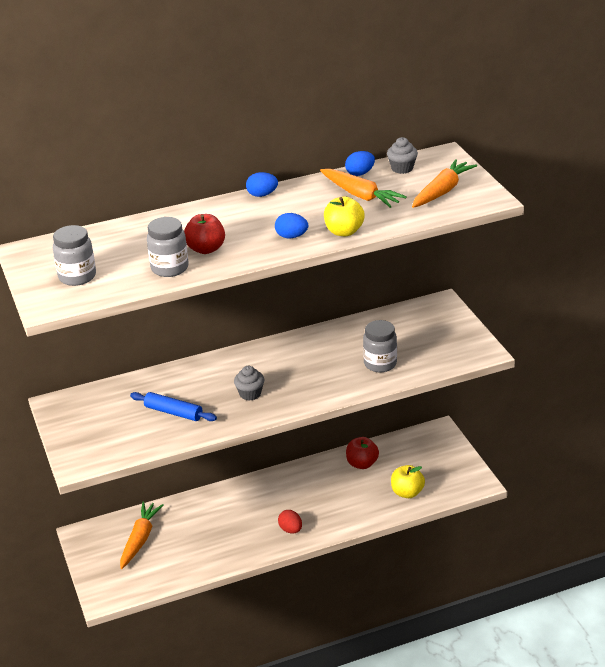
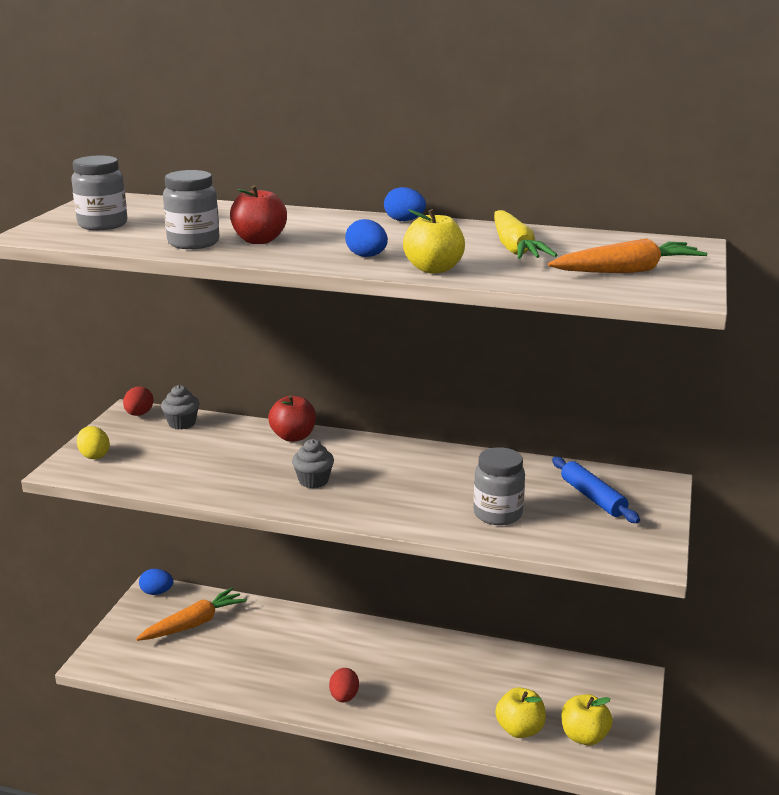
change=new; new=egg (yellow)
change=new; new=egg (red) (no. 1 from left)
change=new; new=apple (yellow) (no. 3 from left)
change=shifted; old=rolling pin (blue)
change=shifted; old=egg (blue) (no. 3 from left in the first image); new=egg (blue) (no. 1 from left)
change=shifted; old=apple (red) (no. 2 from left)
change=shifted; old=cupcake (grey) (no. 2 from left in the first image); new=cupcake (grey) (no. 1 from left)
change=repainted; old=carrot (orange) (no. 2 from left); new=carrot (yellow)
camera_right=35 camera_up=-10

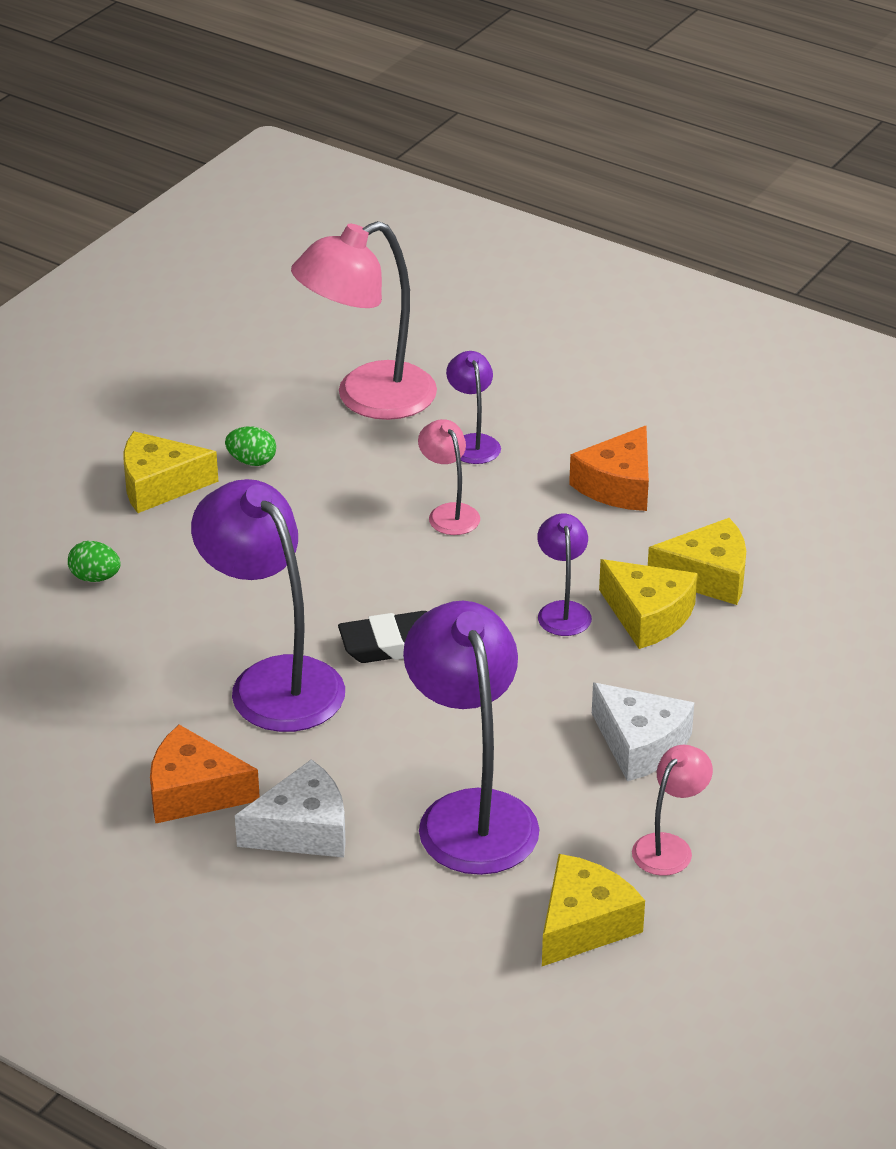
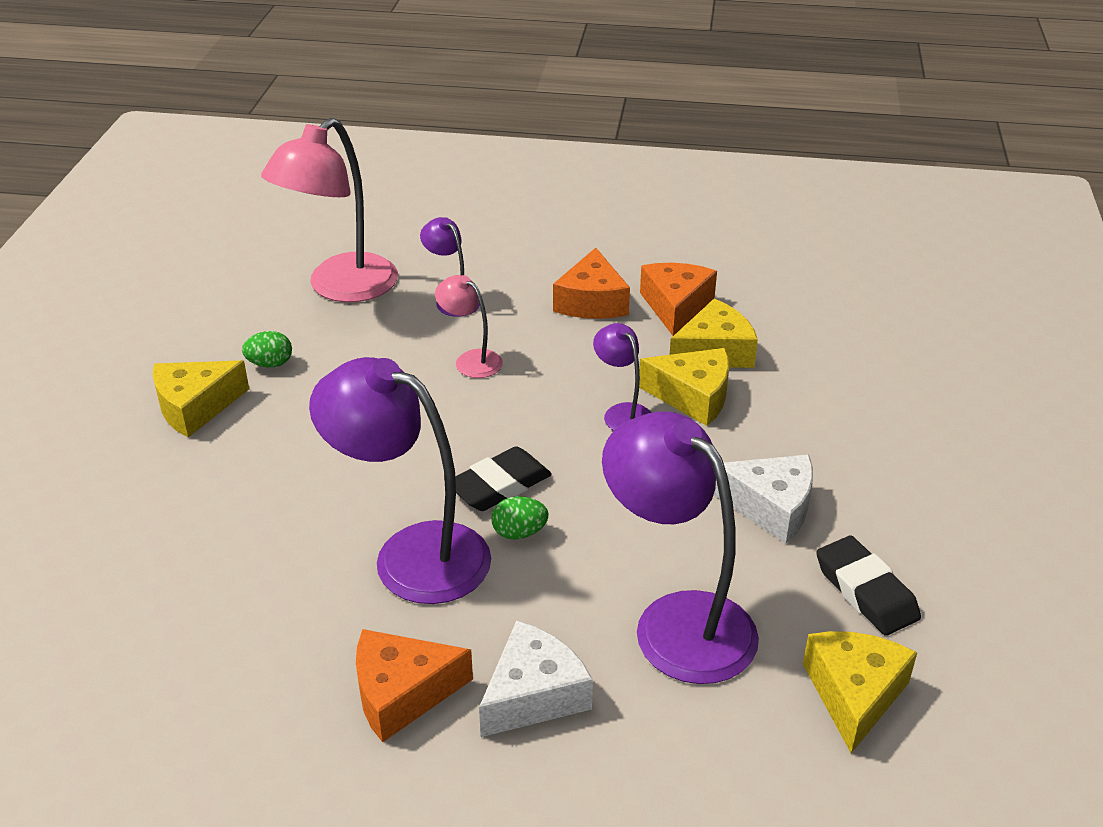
change=new; new=cheese (orange) (no. 3 from left)
change=shifted; old=egg (green) (no. 1 from left in the first image); new=egg (green) (no. 2 from left)
change=swapped; old=lamp (pink) (no. 3 from left); new=eraser (black) (no. 2 from left)
camera_right=-25 camera_up=0

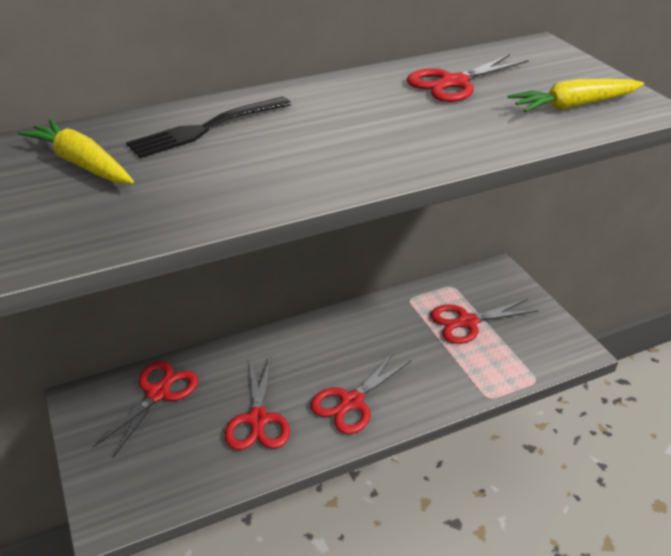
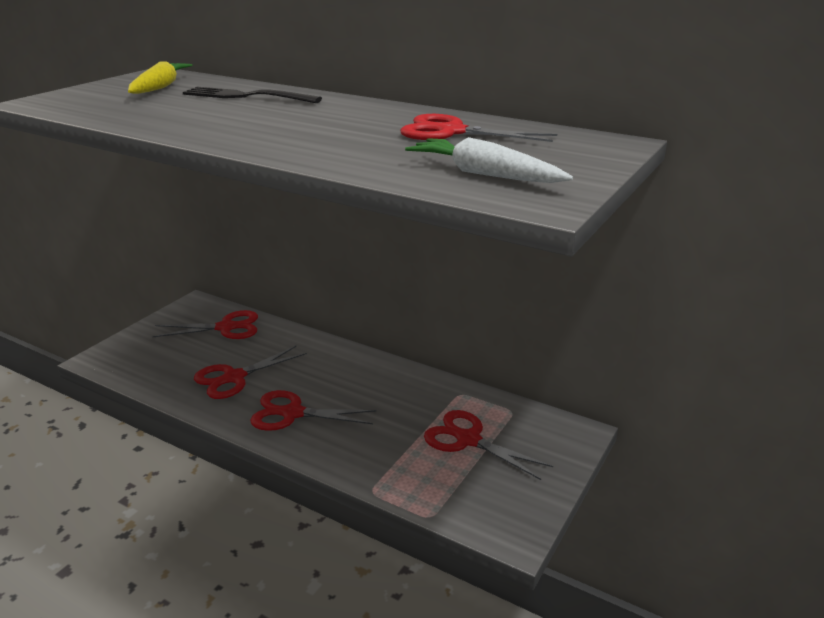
change=repainted; old=carrot (yellow) (no. 2 from left); new=carrot (white)
camera_right=55 camera_up=-10

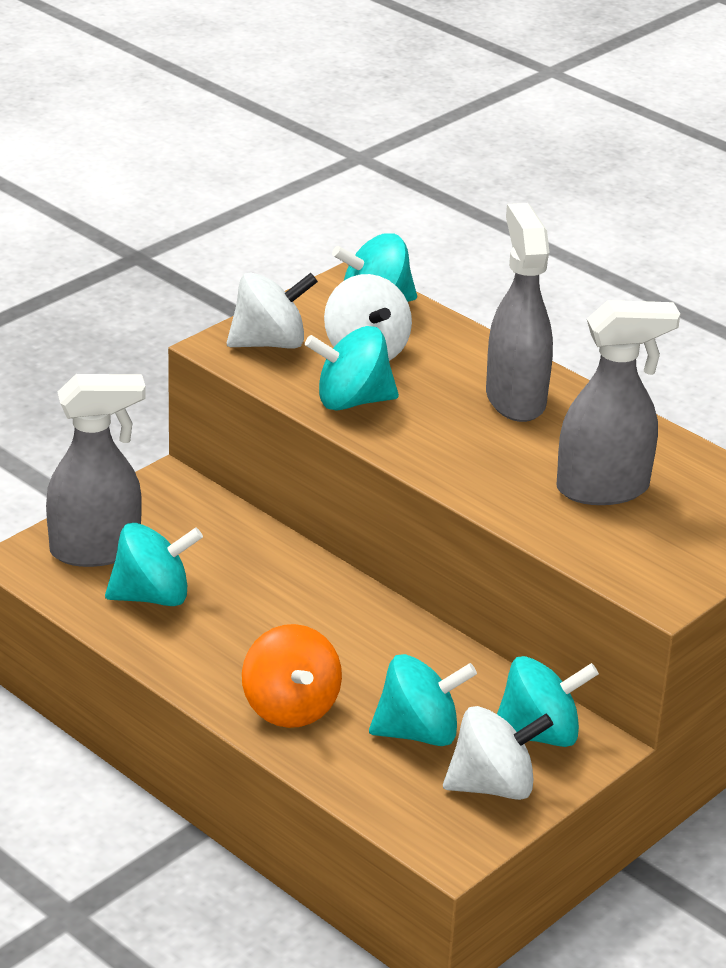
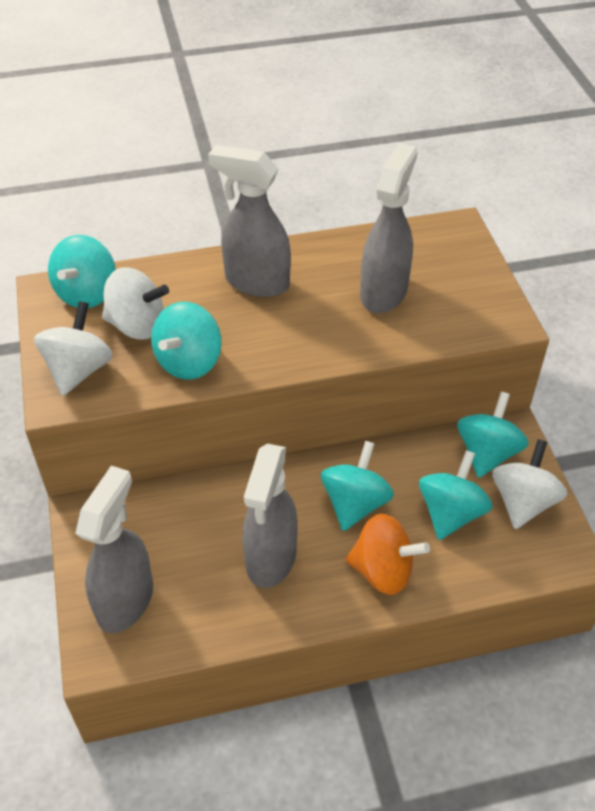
change=new; new=spray bottle (grey) (no. 3 from left)
change=shifted; old=spinning top (turquoise) (no. 1 from left in the first image); new=spinning top (turquoise) (no. 3 from left)
camera_right=-55 camera_up=15

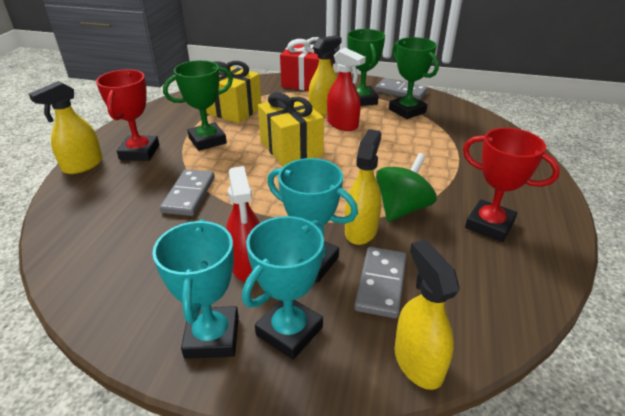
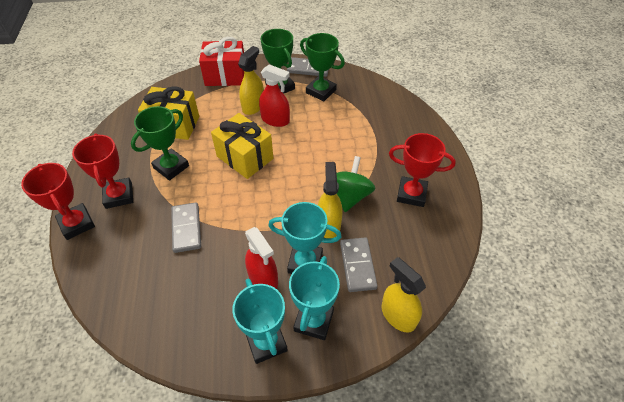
change=swapped; old=spray bottle (yellow) (no. 1 from left); new=trophy (red) (no. 1 from left)
camera_right=-20 camera_up=15

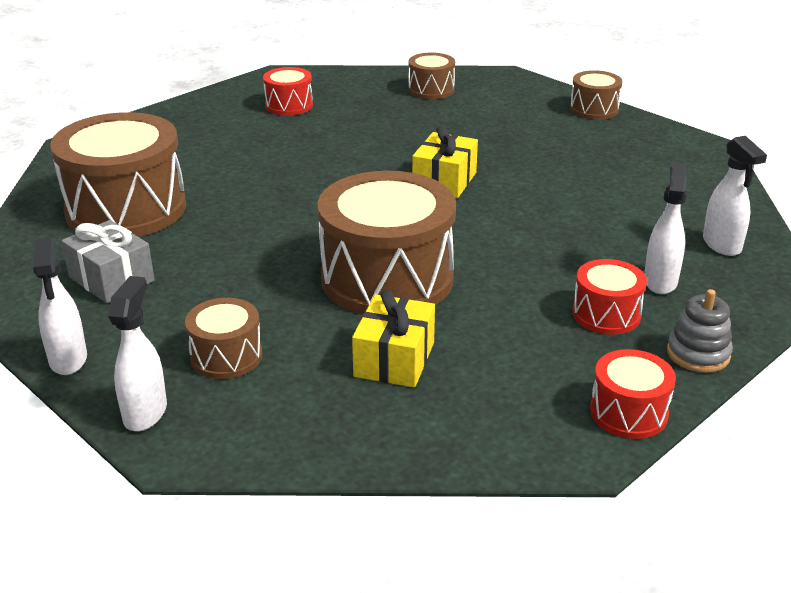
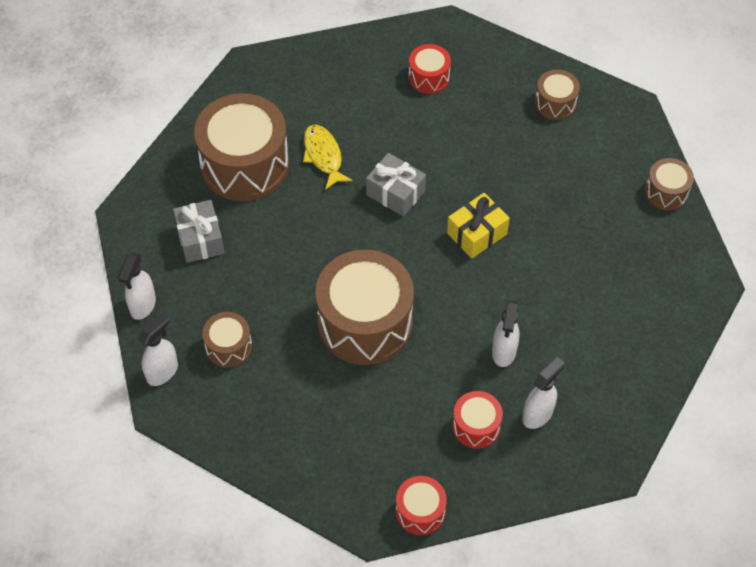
change=gone; old=gift (yellow) (no. 1 from left)
change=gone; old=stacking toy (grey)
change=new; new=fish (yellow)
change=new; new=gift (grey) (no. 2 from left)
change=shifted; old=spray bottle (white) (no. 4 from left in the first image); new=spray bottle (white) (no. 3 from left)
camera_right=30 camera_up=25

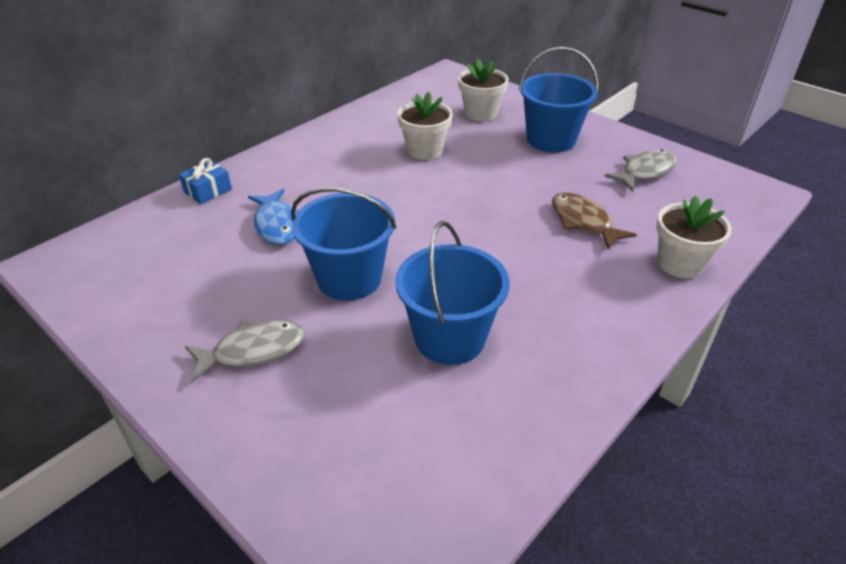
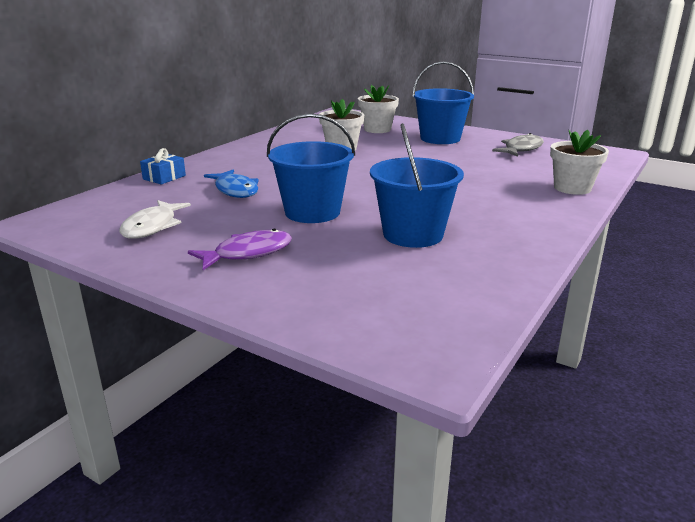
change=gone; old=fish (brown)
change=new; new=fish (white)
change=repainted; old=fish (grey) (no. 1 from left); new=fish (purple)
camera_right=-10 camera_up=-15

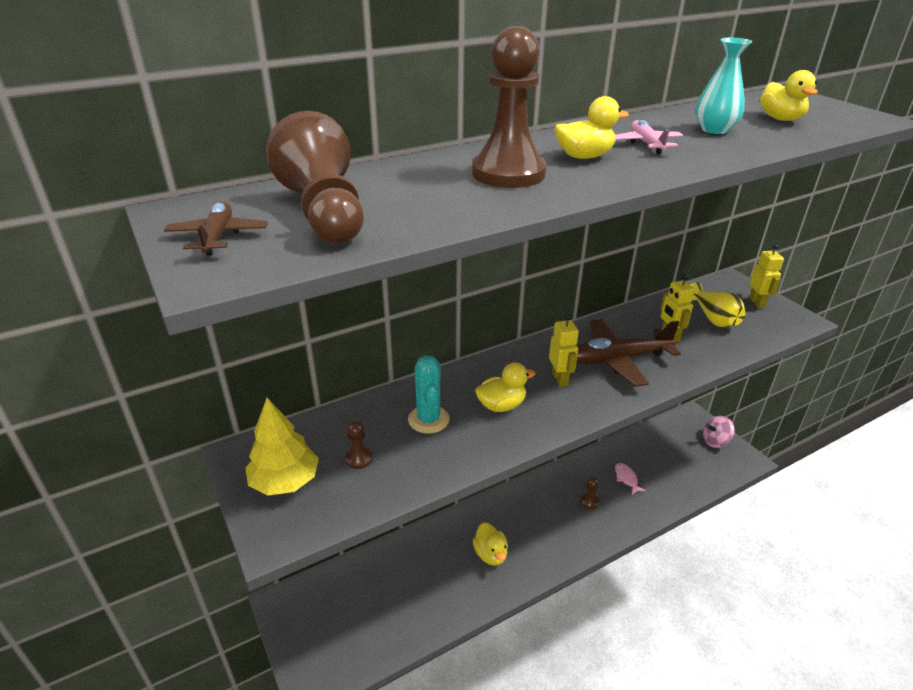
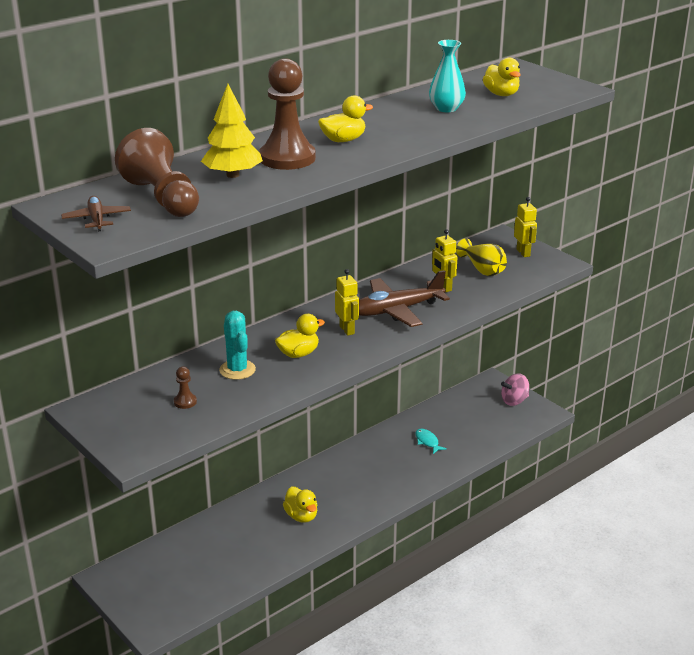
change=gone; old=pawn (brown) (no. 4 from left)
change=gone; old=plane (pink)
change=shifted; old=tree (yellow)
change=repainted; old=fish (pink); new=fish (turquoise)
camera_right=-10 camera_up=-5

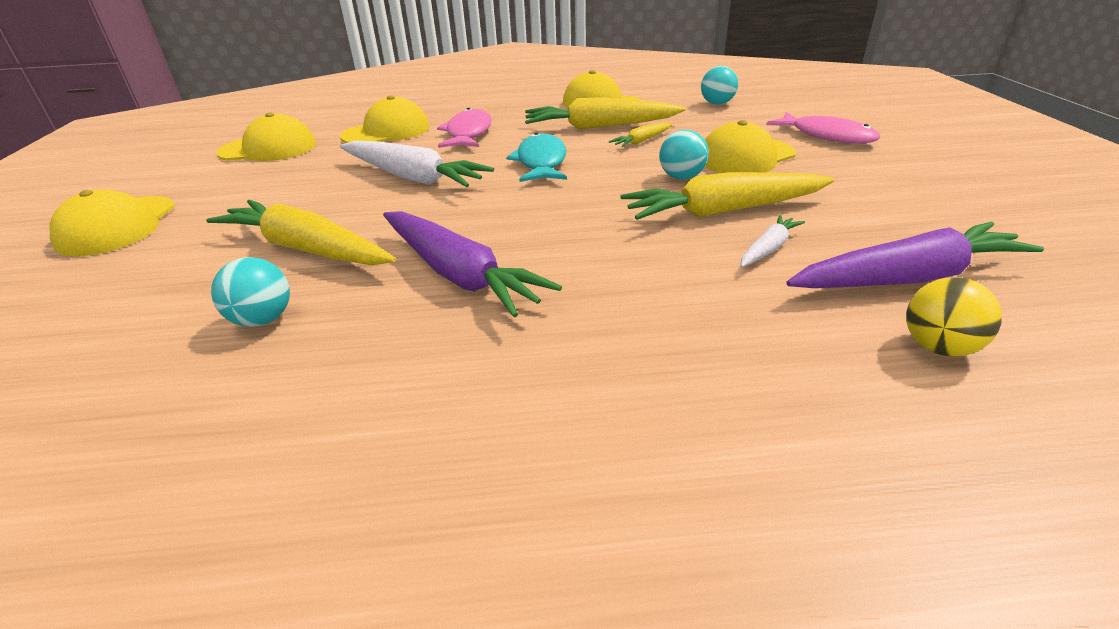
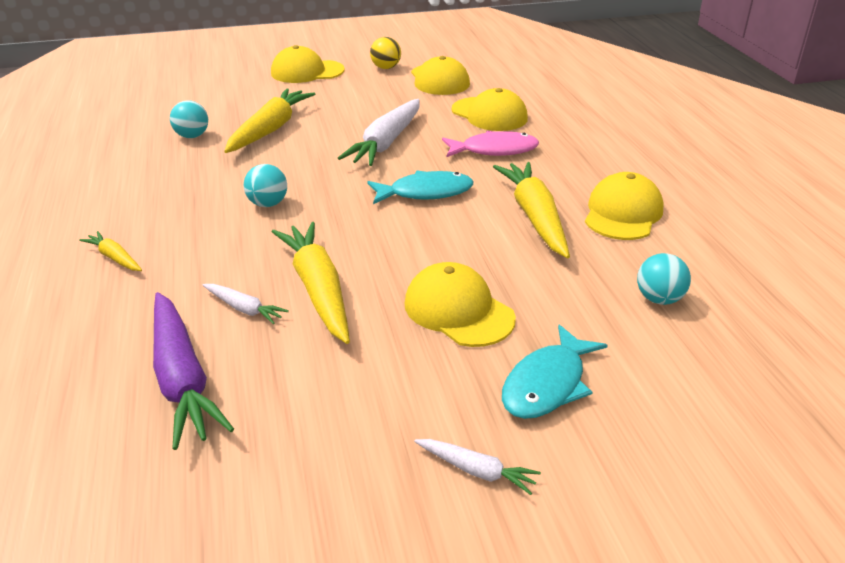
change=gone; old=carrot (purple) (no. 1 from left)
change=new; new=carrot (white) (no. 3 from left)
change=shifted; old=carrot (yellow) (no. 3 from left in the first image); new=carrot (yellow) (no. 1 from left)
change=shifted; old=ball (turquoise) (no. 2 from left)
change=shifted; old=ball (yellow)
change=repainted; old=fish (pink) (no. 2 from left); new=fish (turquoise) (no. 2 from left)
camera_right=80 camera_up=0

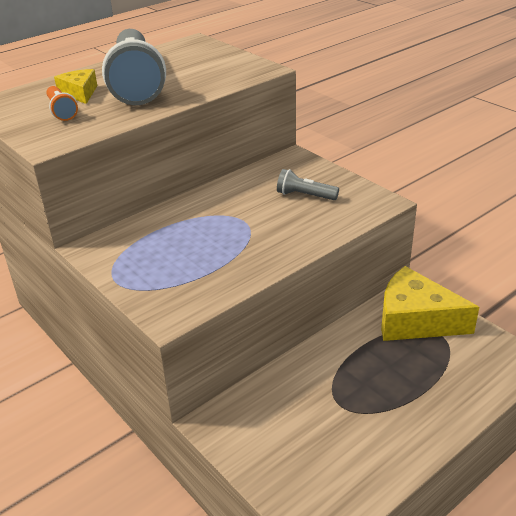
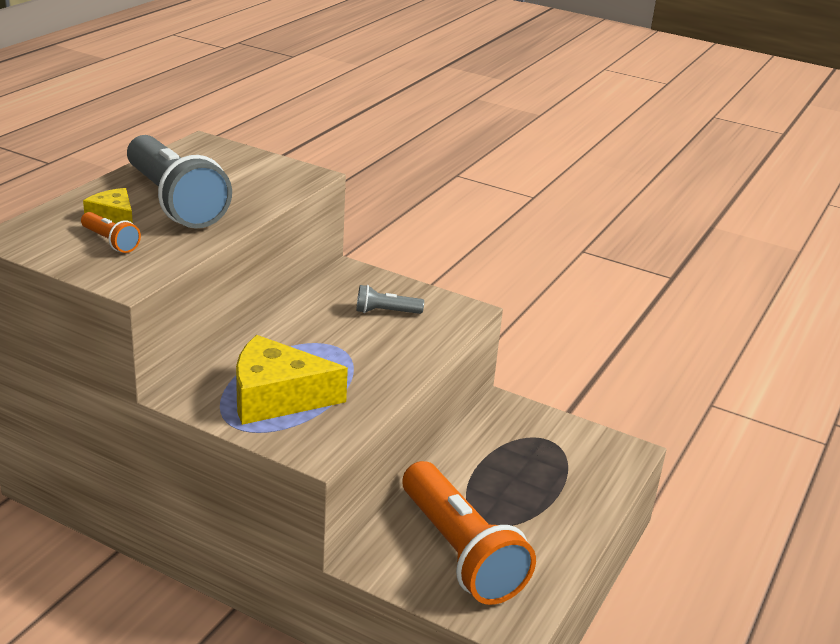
change=new; new=flashlight (orange) (no. 2 from left)
change=shifted; old=cheese (yellow) (no. 2 from left)
camera_right=-25 camera_up=-5

